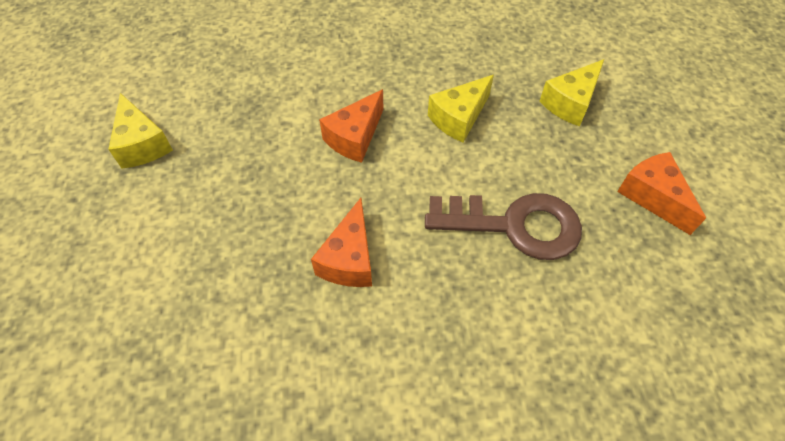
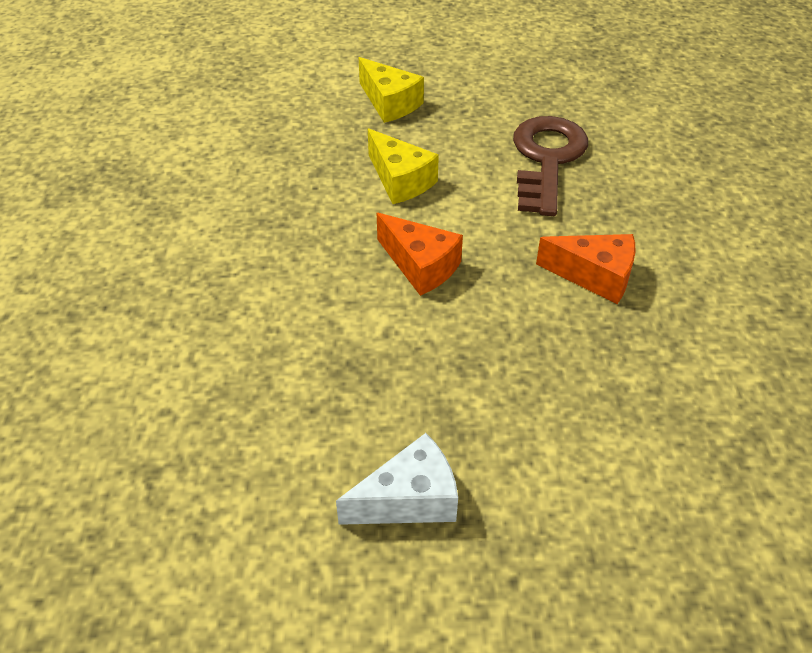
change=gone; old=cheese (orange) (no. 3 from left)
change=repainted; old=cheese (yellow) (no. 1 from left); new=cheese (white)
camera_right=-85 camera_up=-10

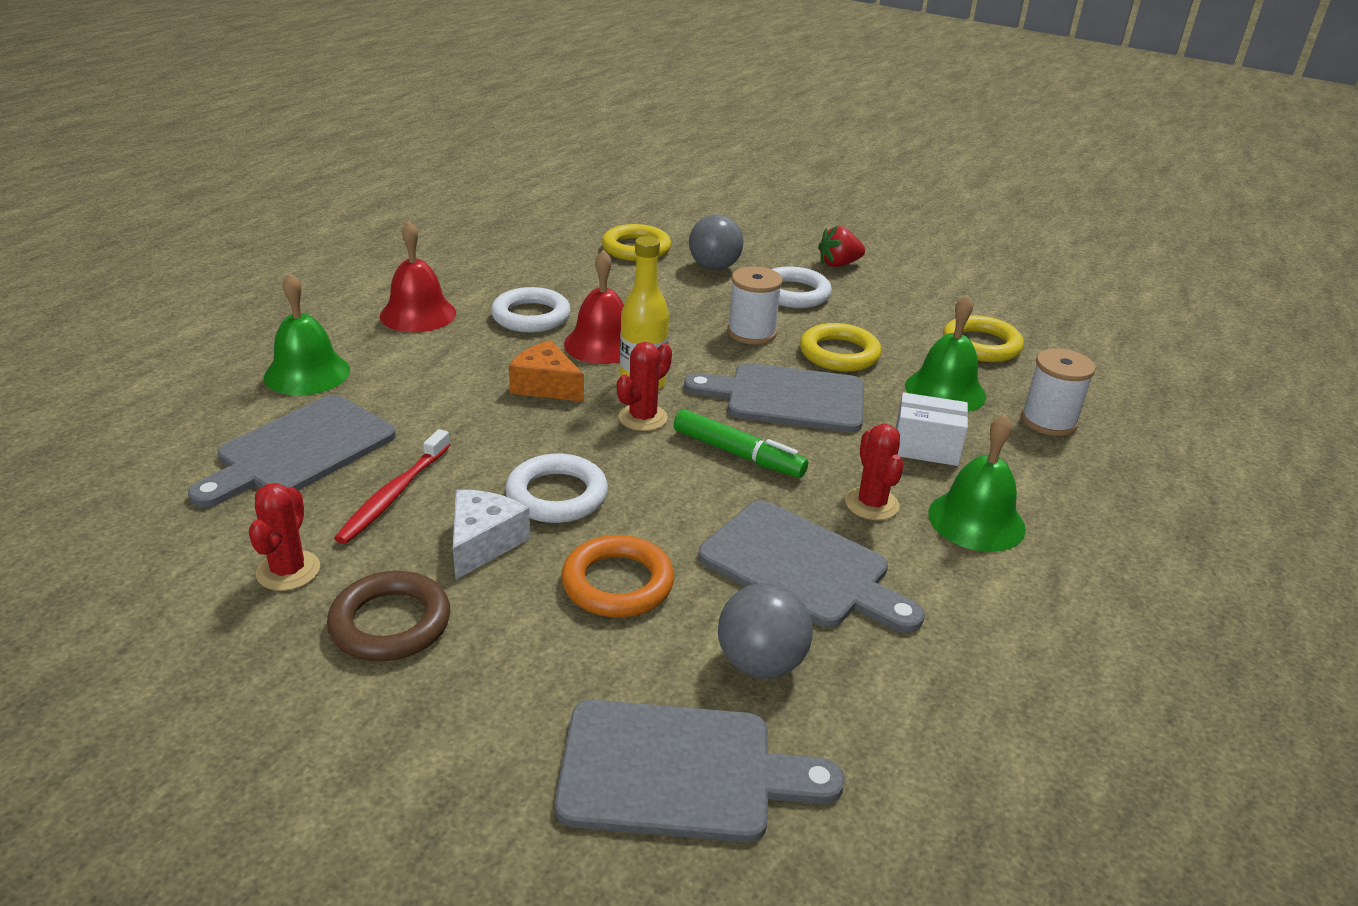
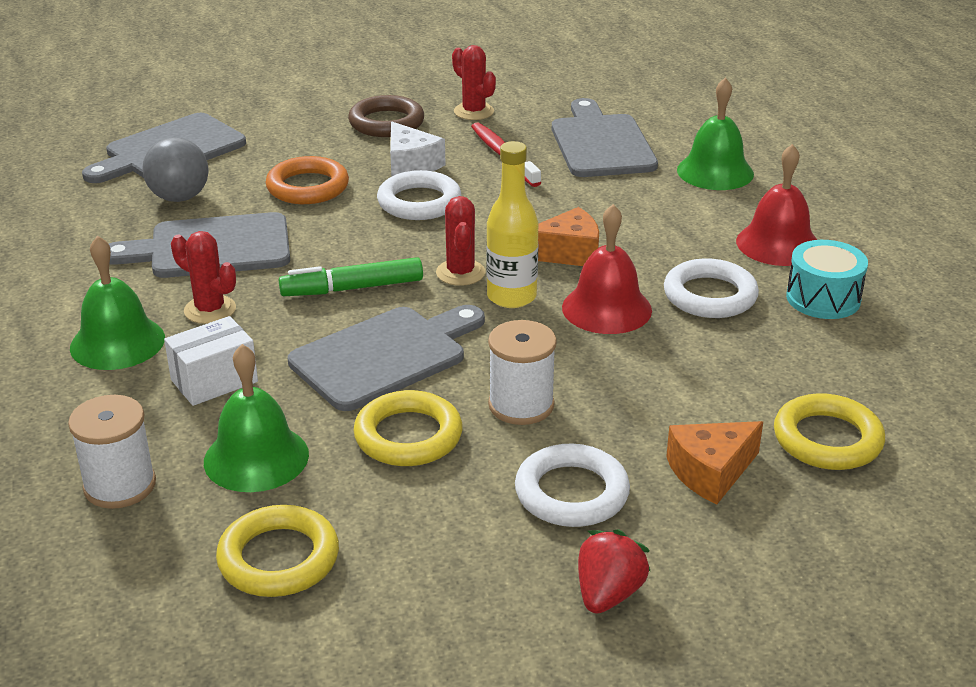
change=new; new=drum (turquoise)
change=swapped; old=ball (grey) (no. 1 from left); new=cheese (orange) (no. 2 from left)
camera_right=135 camera_up=0

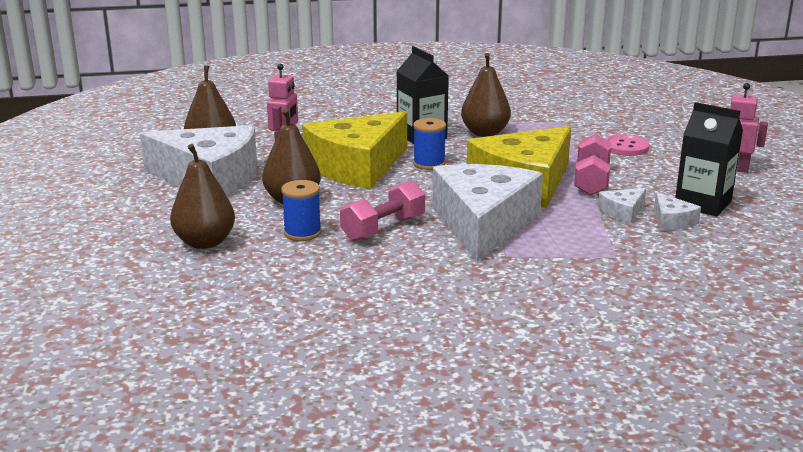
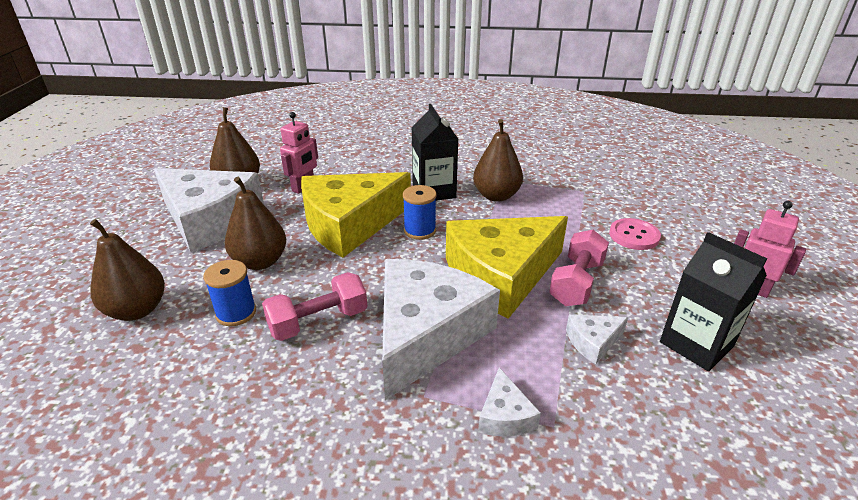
change=shifted; old=cheese (white) (no. 4 from left in the first image); new=cheese (white) (no. 3 from left)
camera_right=15 camera_up=10

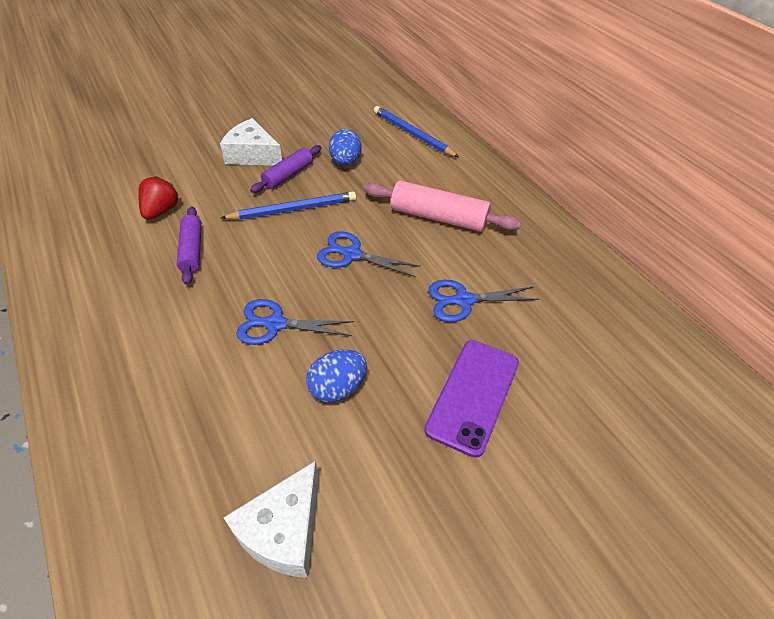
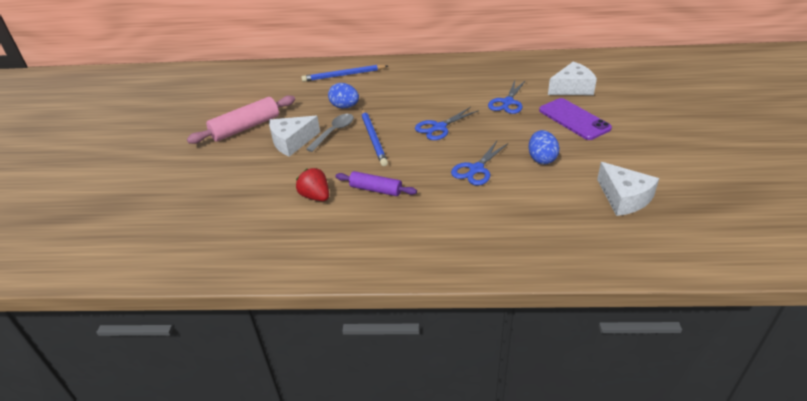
change=new; new=cheese (white) (no. 2 from left)
change=shifted; old=rolling pin (pink)
change=swapped; old=rolling pin (purple) (no. 2 from left); new=spoon (grey)
change=rotated; old=pencil (blue) (no. 1 from left in the first image); degrees=150
camera_right=-55 camera_up=-10

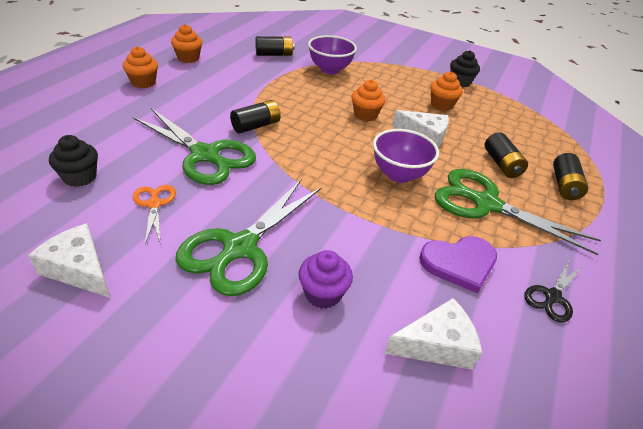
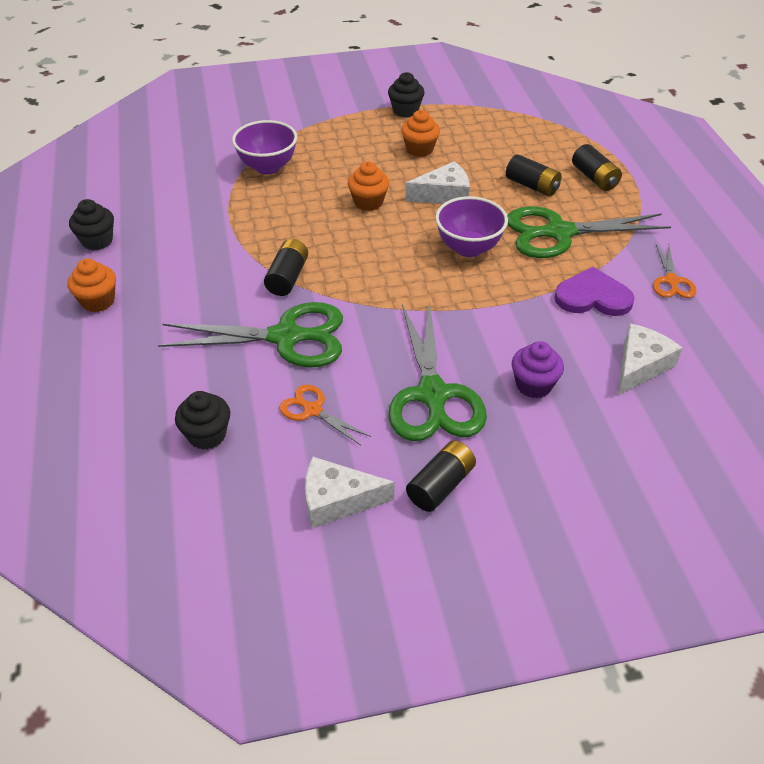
change=shifted; old=battery (black) (no. 2 from left)
change=repainted; old=cupcake (orange) (no. 2 from left); new=cupcake (black) (no. 1 from left)
change=repainted; old=scissors (black); new=scissors (orange) (no. 2 from left)
change=rotated; old=heart (purple); degrees=-120
camera_right=-35 camera_up=5

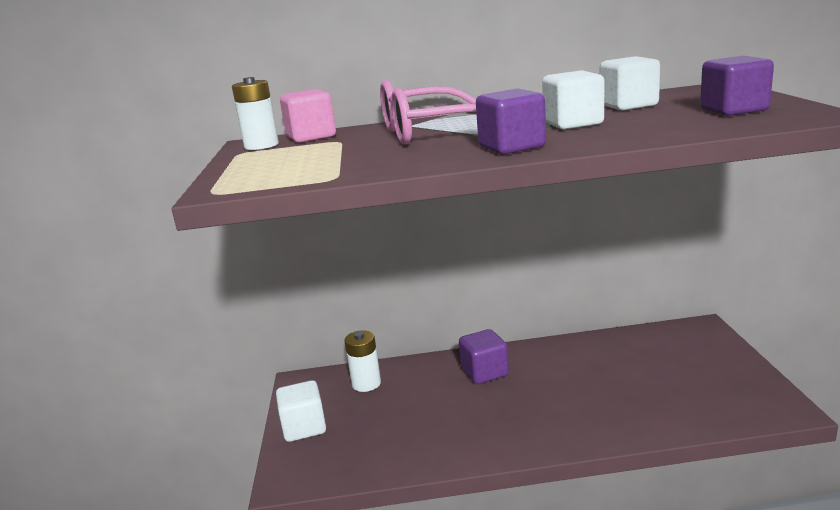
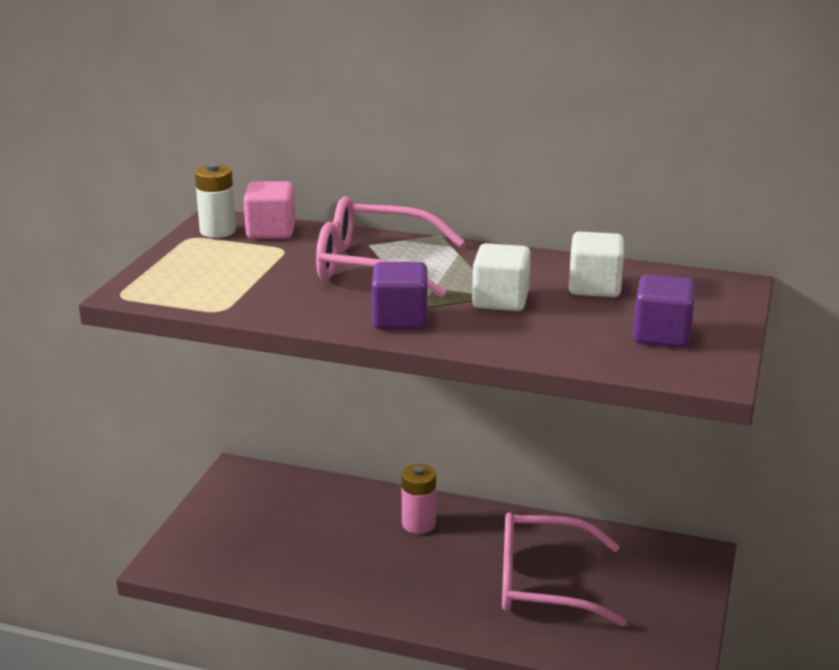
change=gone; old=cube (white) (no. 1 from left)
change=gone; old=battery (white) (no. 2 from left)
change=new; new=glasses (pink) (no. 2 from left)
change=swapped; old=cube (purple) (no. 1 from left); new=battery (pink)
camera_right=20 camera_up=5

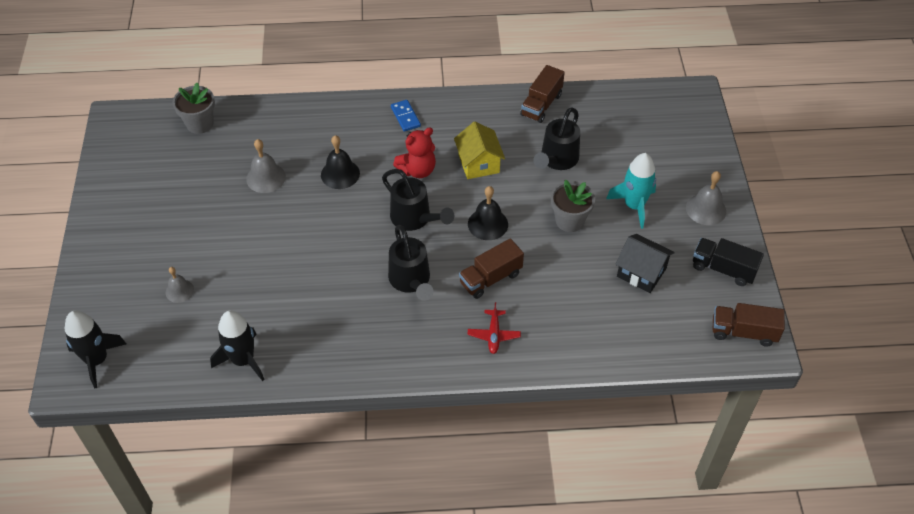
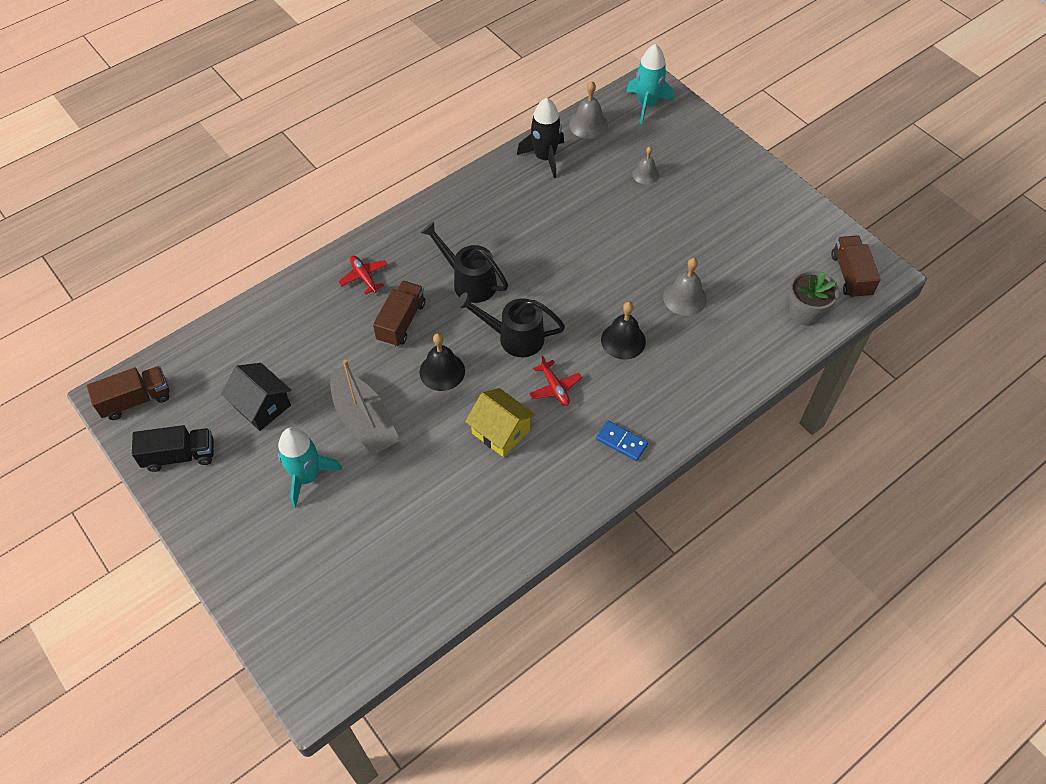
change=gone; old=watering can (black) (no. 3 from left)
change=shifted; old=truck (brown) (no. 2 from left in the first image); new=truck (brown) (no. 3 from left)
change=shifted; old=bell (grey) (no. 3 from left in the first image); new=bell (grey) (no. 1 from left)
change=swapped; old=teddy bear (red); new=plane (red) (no. 2 from left)
change=swapped; old=flower pot (grey) (no. 2 from left); new=boat (grey)
change=repainted; old=rocket (black) (no. 1 from left); new=rocket (turquoise) (no. 2 from left)
change=rotated; old=house (black); degrees=45
camera_right=145 camera_up=5

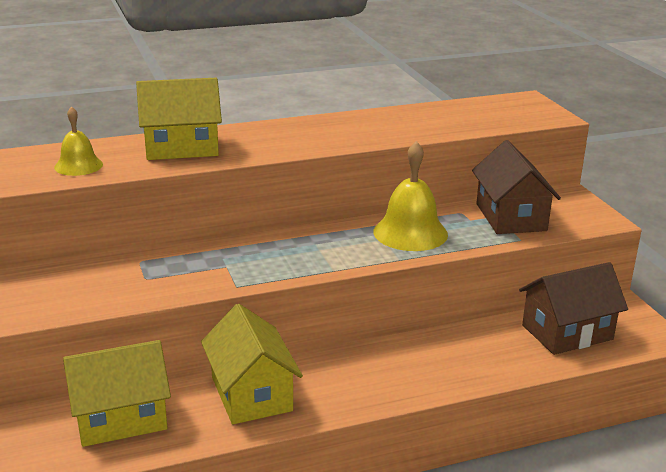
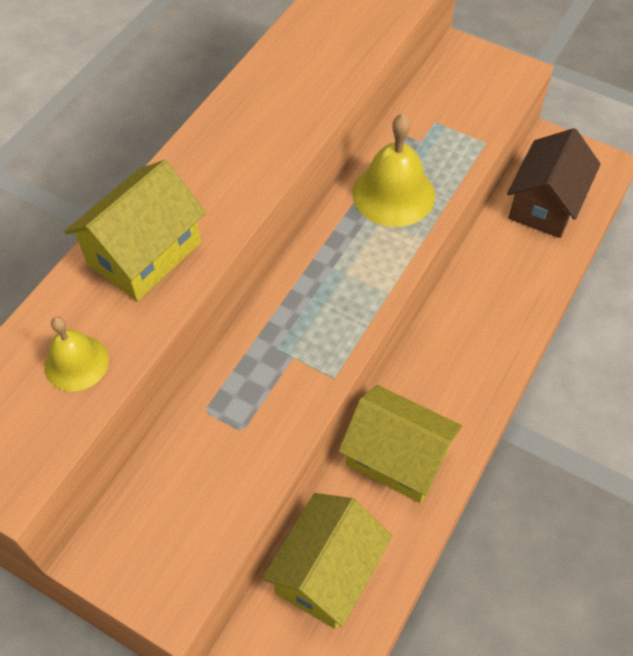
change=gone; old=house (brown) (no. 1 from left)
camera_right=-40 camera_up=30

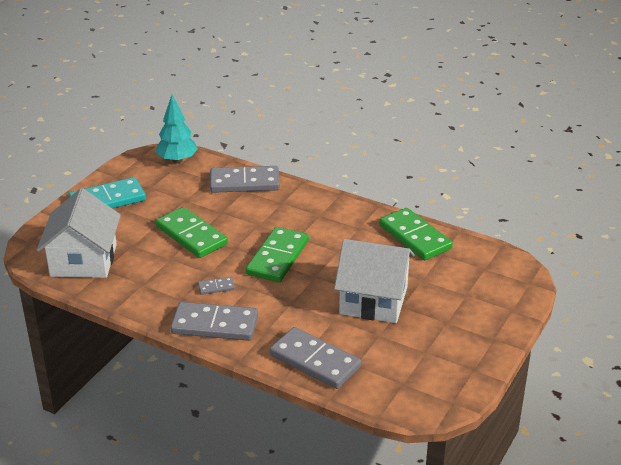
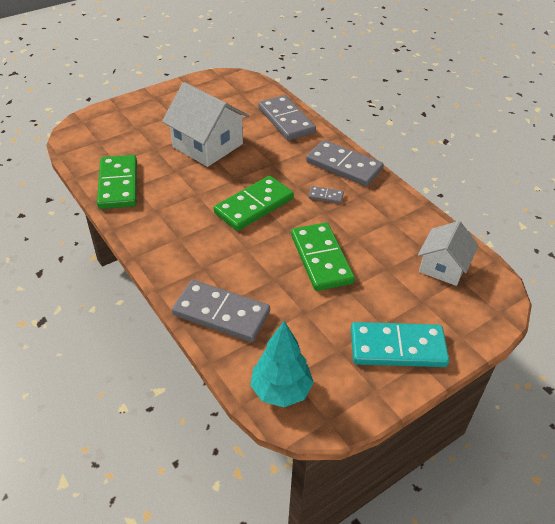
change=scaled; old=house (white) (no. 1 from left in the first image); factor=0.63
camera_right=-155 camera_up=10

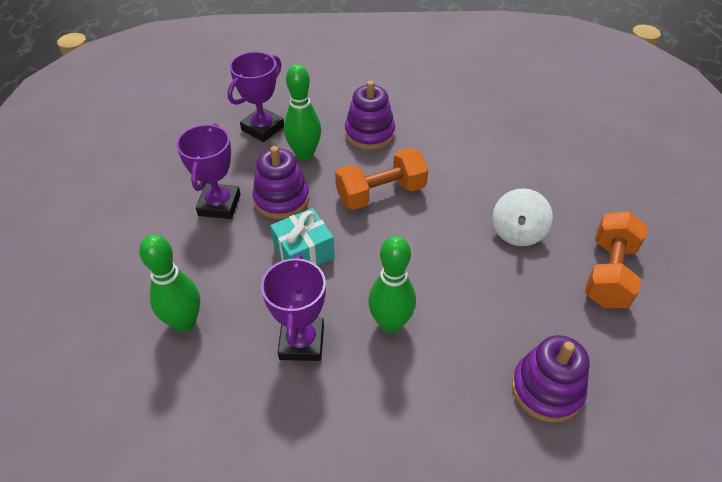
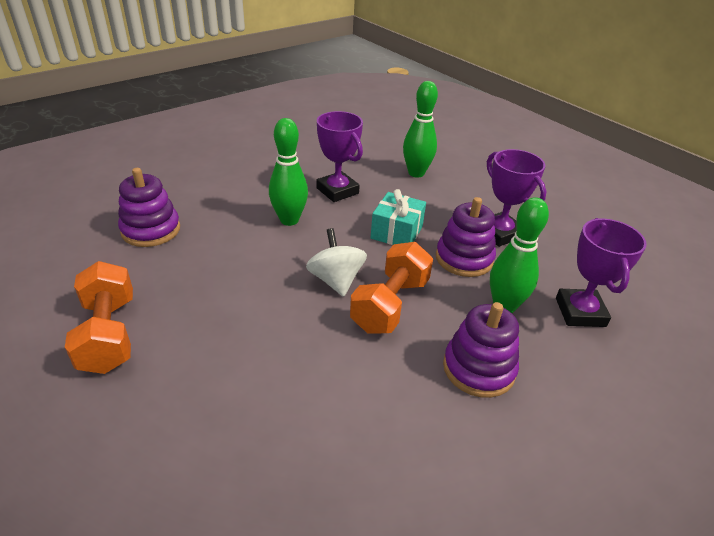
change=shifted; old=spinning top (white)
camera_right=140 camera_up=-10

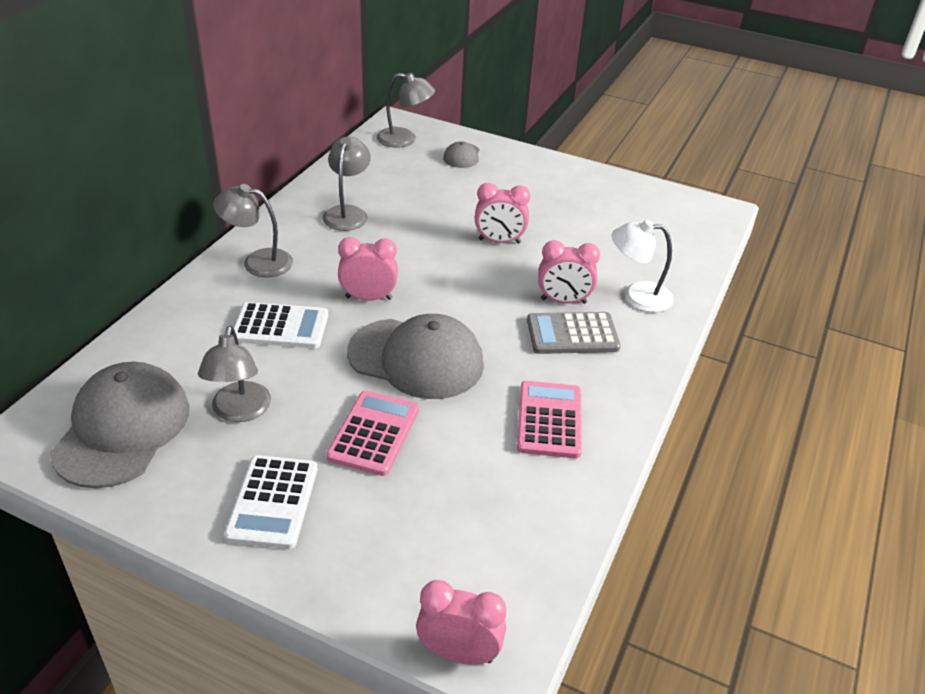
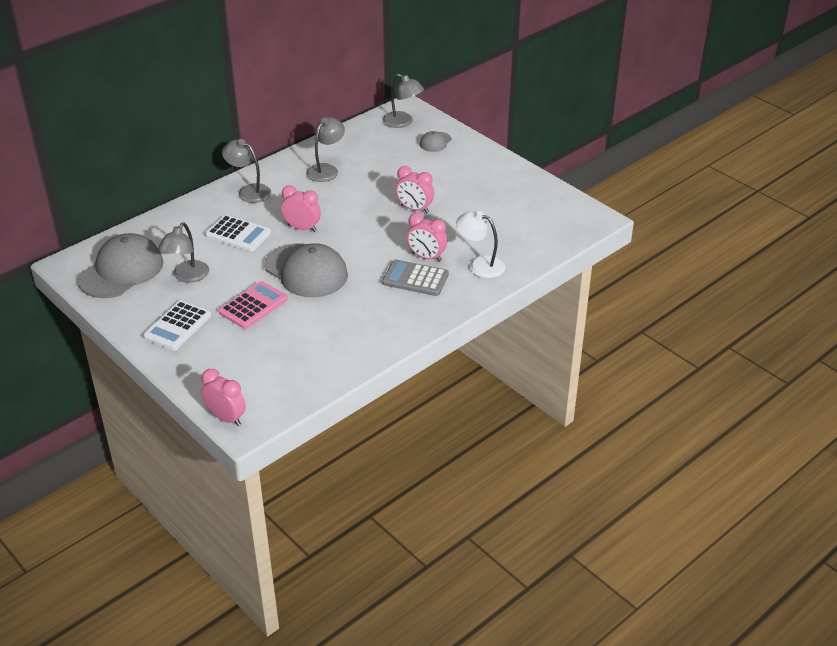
change=gone; old=calculator (pink) (no. 2 from left)
camera_right=25 camera_up=0

